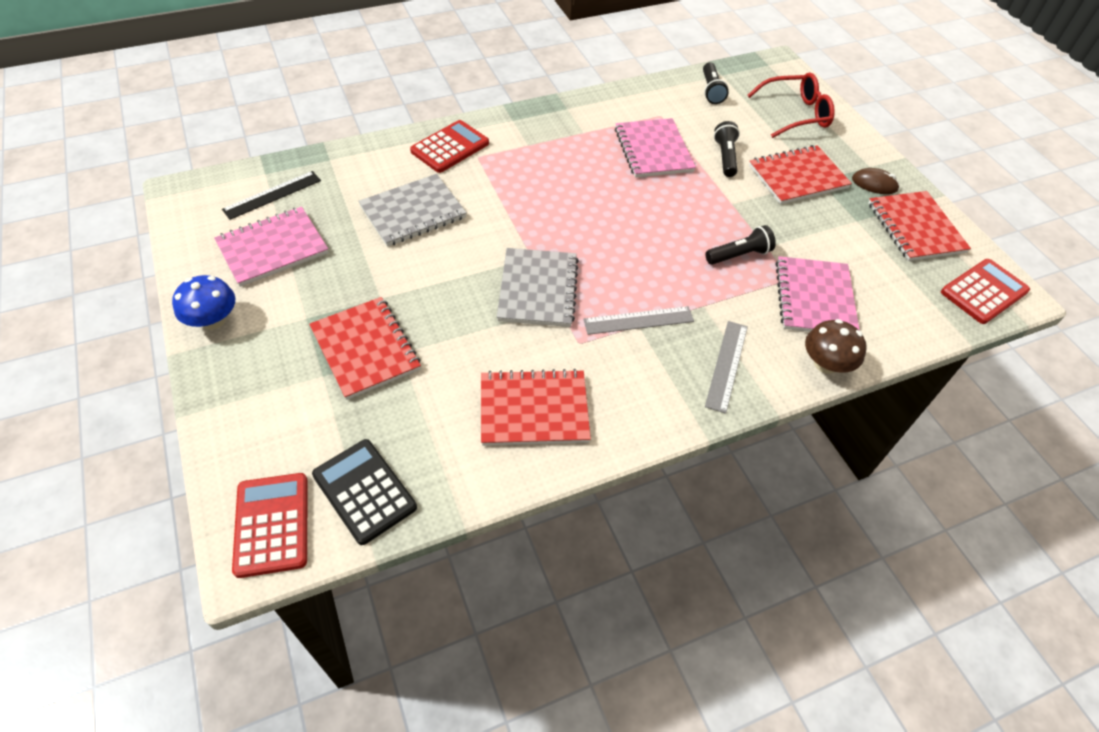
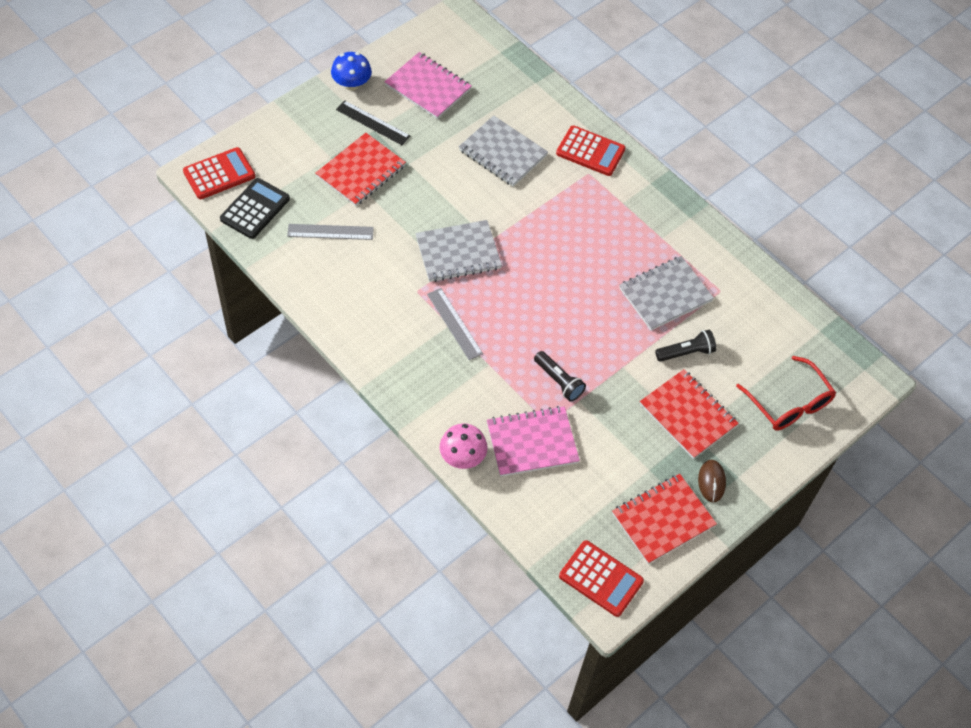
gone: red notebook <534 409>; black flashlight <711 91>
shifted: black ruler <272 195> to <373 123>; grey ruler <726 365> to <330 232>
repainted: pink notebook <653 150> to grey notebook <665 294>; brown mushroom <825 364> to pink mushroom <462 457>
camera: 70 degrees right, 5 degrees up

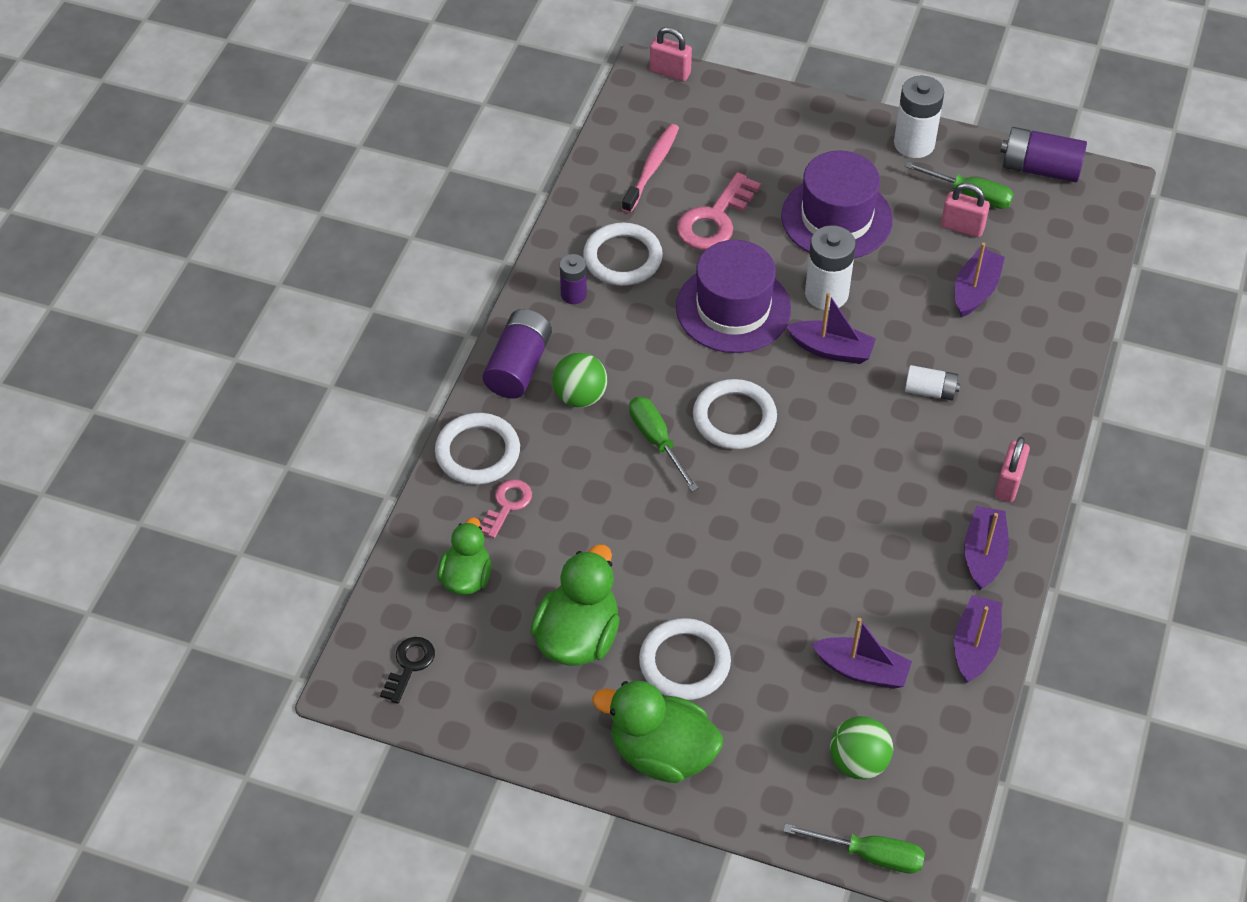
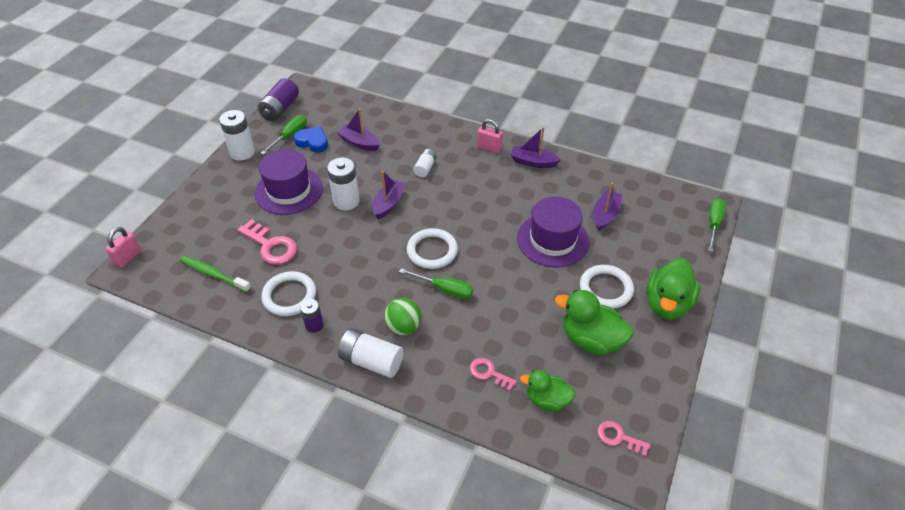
gone: white ring <477 452>; green ball <858 762>; purple boat <975 646>
shifted: purple hat <733 308> to <552 240>
swapped: pink padlock <962 227> to blue heart <312 142>
repainted: black key <409 665> to pink key <618 437>; purple battery <518 366> to white battery <371 361>; pink toothbrush <652 168> to green toothbrush <213 274>
rotated: green screwdriver <656 440> = <444 289> 135 degrees counterclockwise
camera: 85 degrees left, 5 degrees down

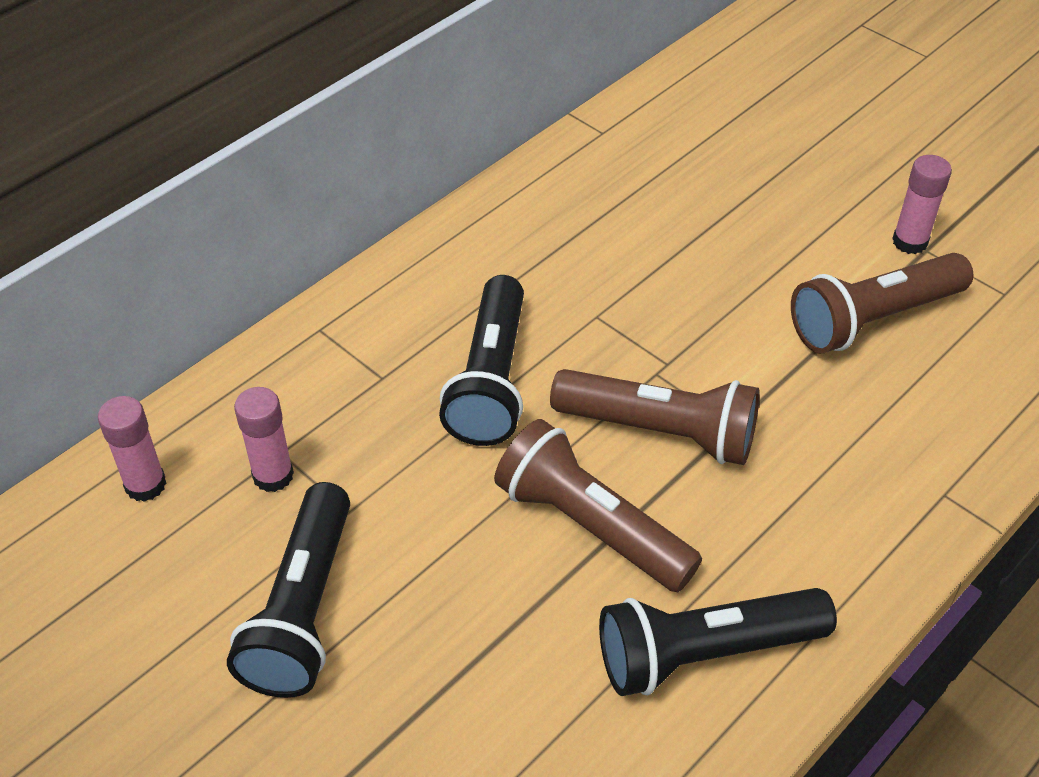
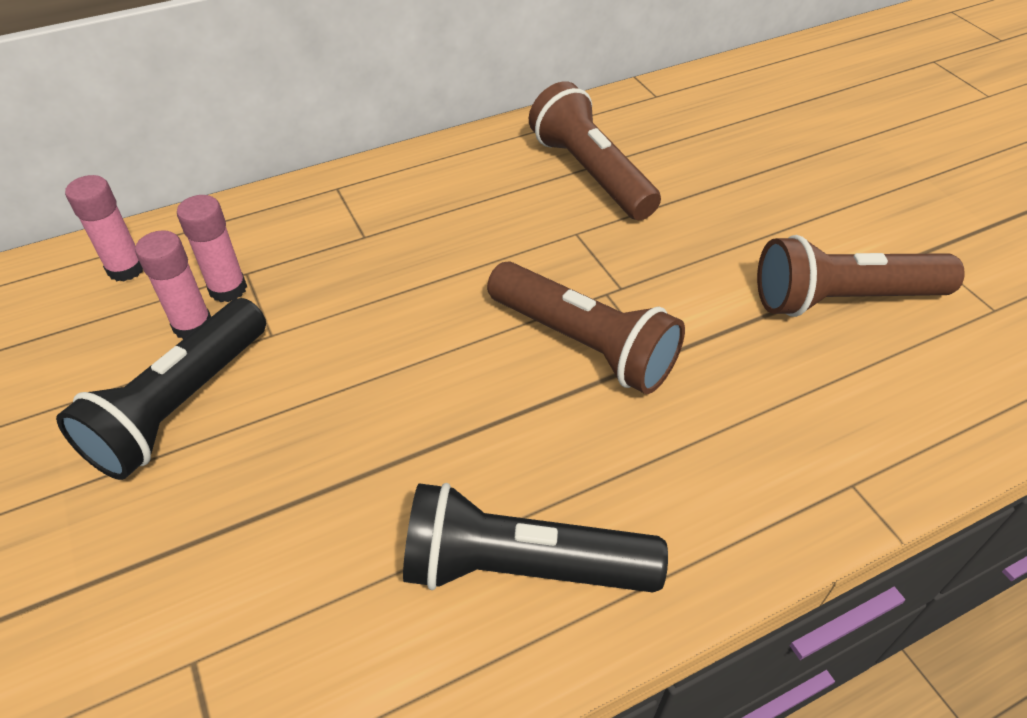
gone: black flashlight <491 380>
shifted: brown flashlight <591 526> to <591 173>; pink glue stick <910 242> to <193 325>
camera: 20 degrees right, 0 degrees up

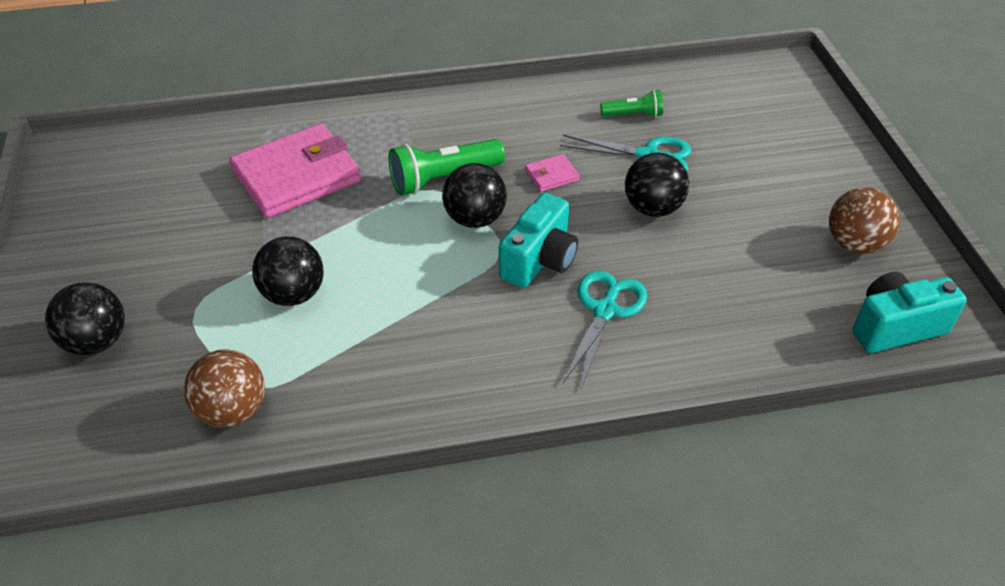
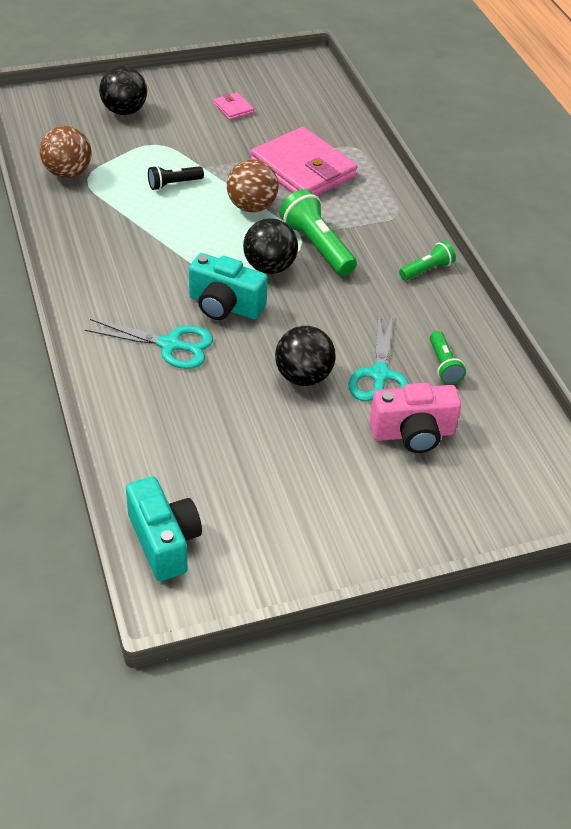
new: pink camera <413 433>; green flashlight <427 270>
shifted: pink wallet <551 176> to <233 108>; brown ball <854 244> to <251 207>
swapped: black ball <293 294> to black flashlight <173 184>
camera: 80 degrees right, 0 degrees up

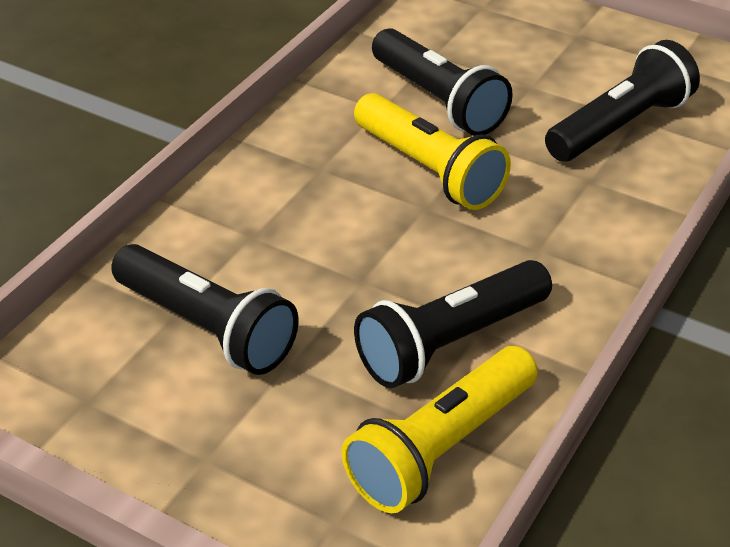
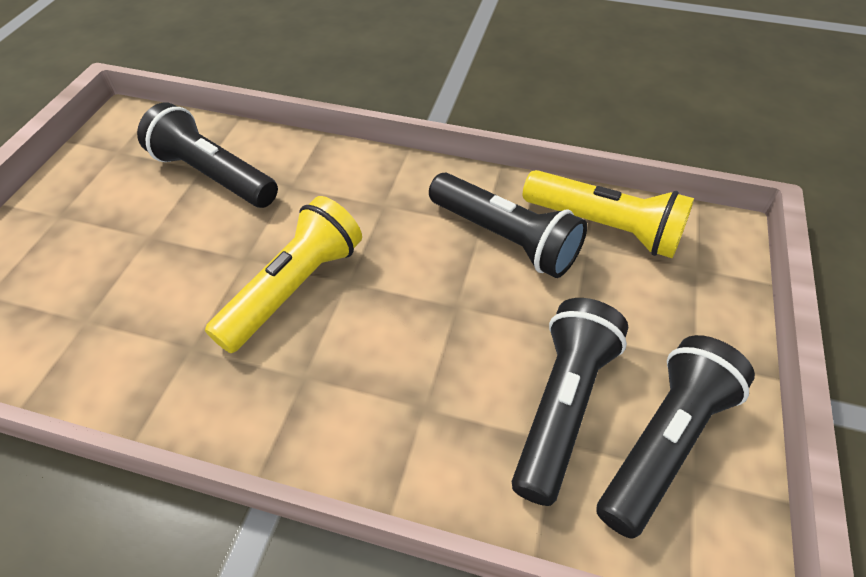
shifted: black flashlight <438 101> to <663 442>
camera: 105 degrees left, 10 degrees up

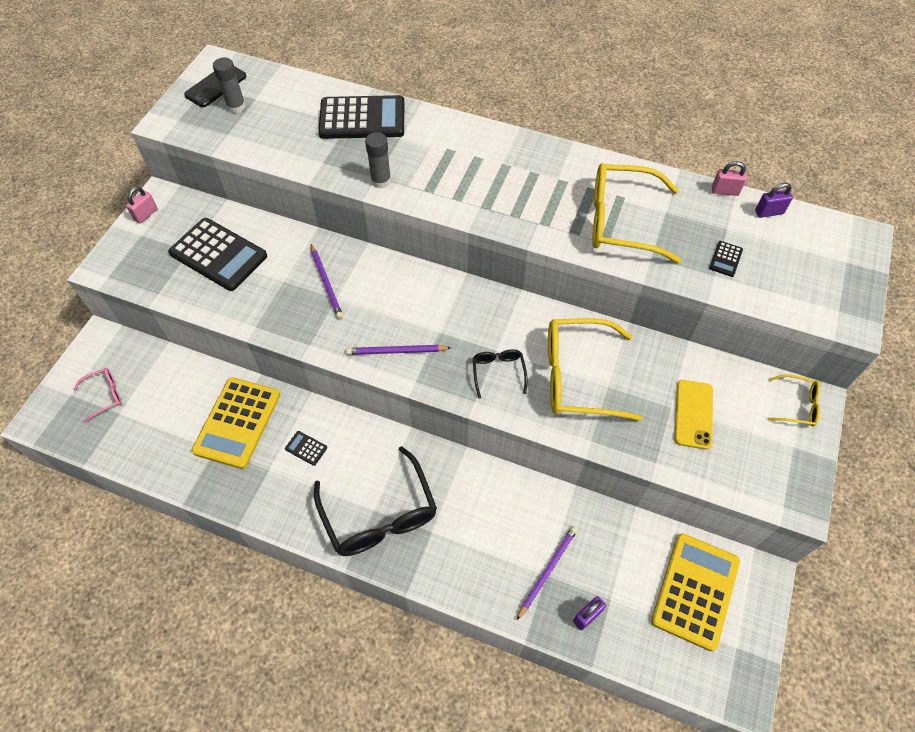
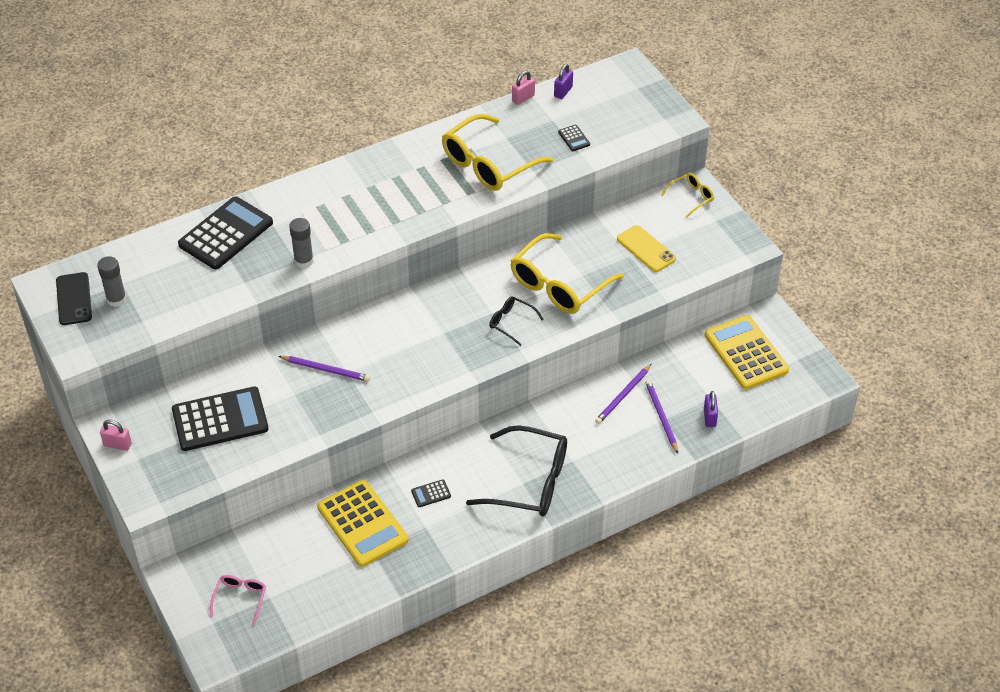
shifted: purple pencil <396 351> to <623 396>
rotated: pink padlock <146 214> = <117 444> 60 degrees counterclockwise
camera: 50 degrees left, 10 degrees down

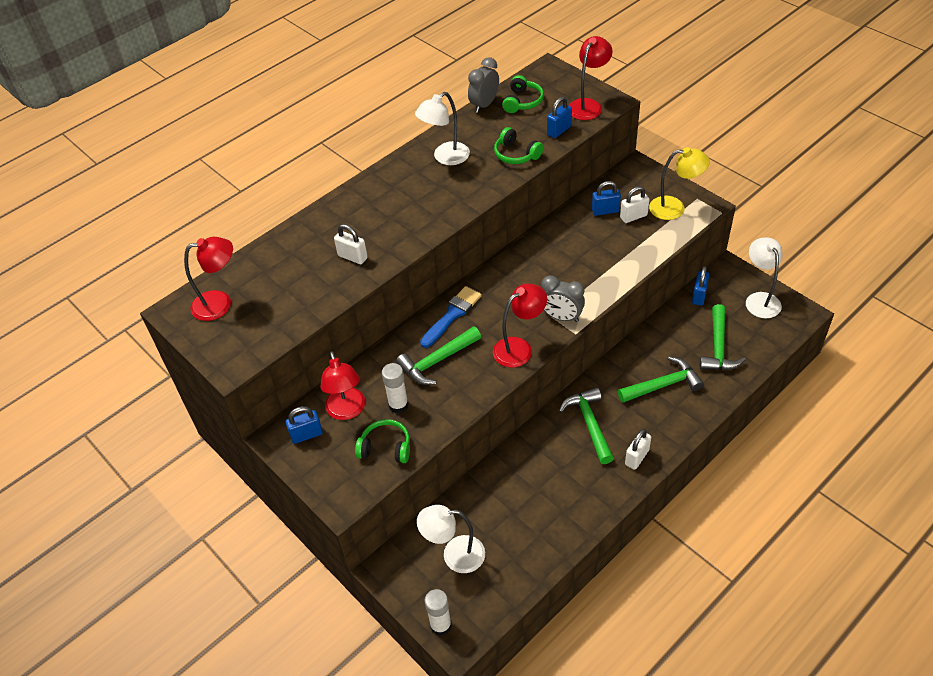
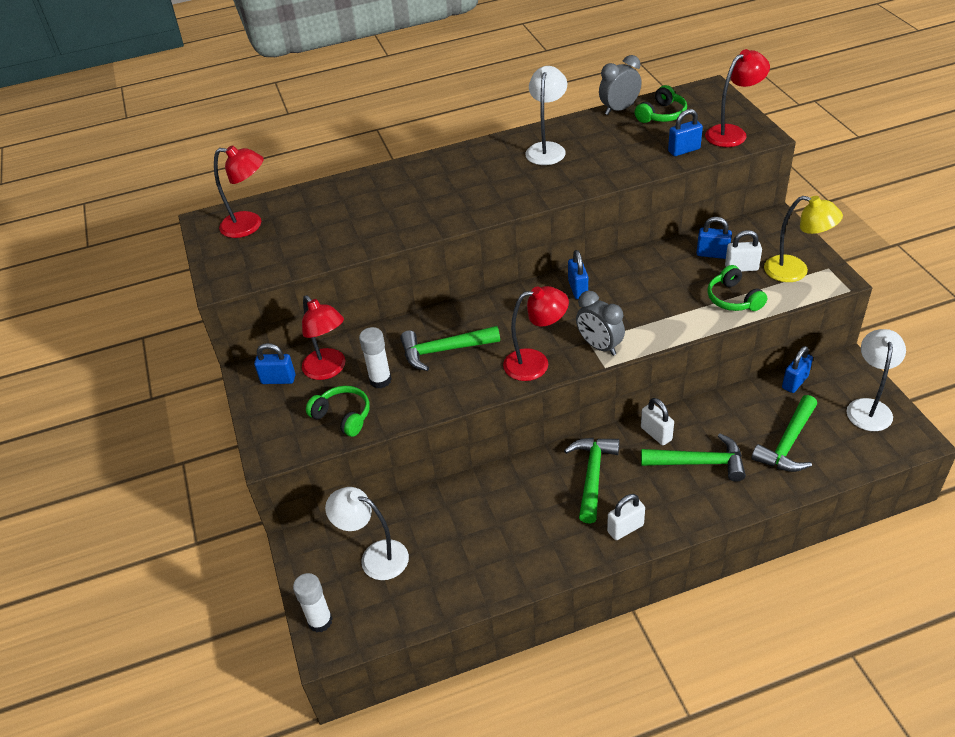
gone: blue brush <452 315>
new: blue padlock <578 289>
shifted: white padlock <352 257> to <656 434>; green headphones <516 154> to <733 299>
rotated: red lamp <347 411> = <329 370> 45 degrees counterclockwise; white lamp <445 157> = <547 149> 120 degrees clockwise
camera: 25 degrees right, 5 degrees down

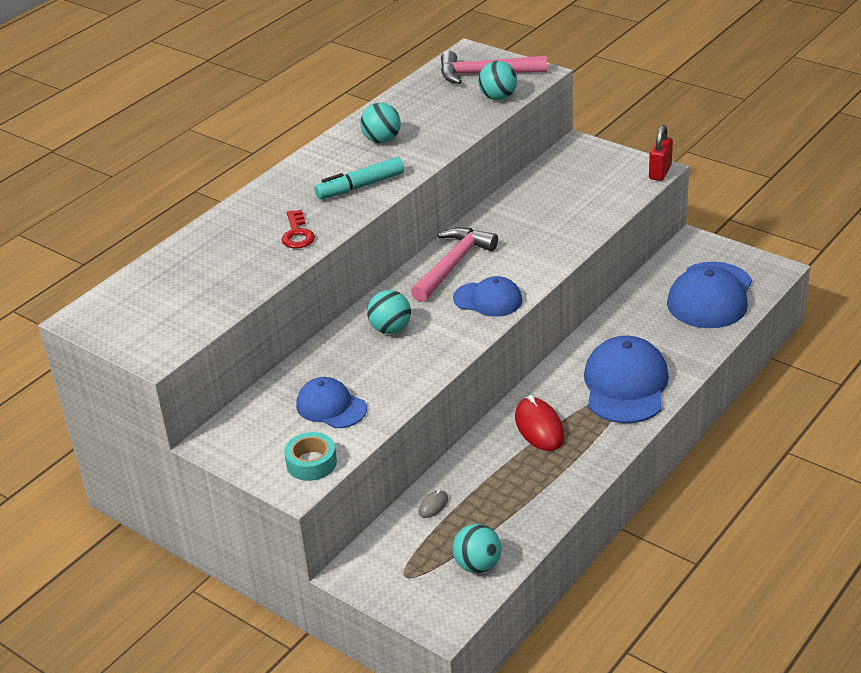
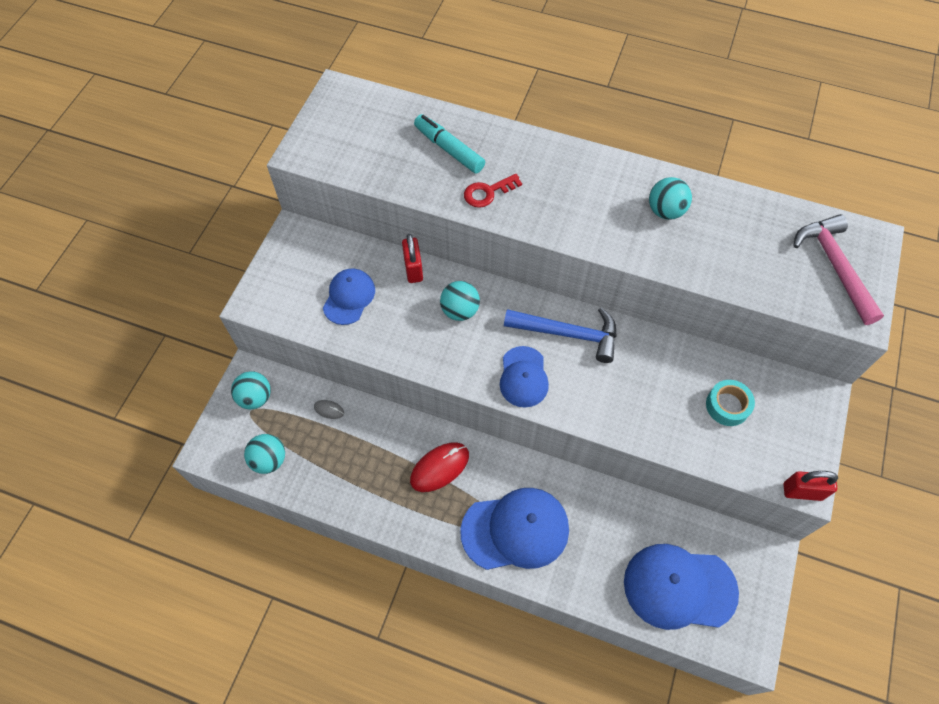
new: red padlock <413 269>
shifted: turquoise tape <311 463> to <727 406>; turquoise marker <360 186> to <449 149>; turquoise ball <498 97> to <255 397>
repainted: pink hammer <453 265> to blue hammer <568 334>
camera: 70 degrees right, 25 degrees up

